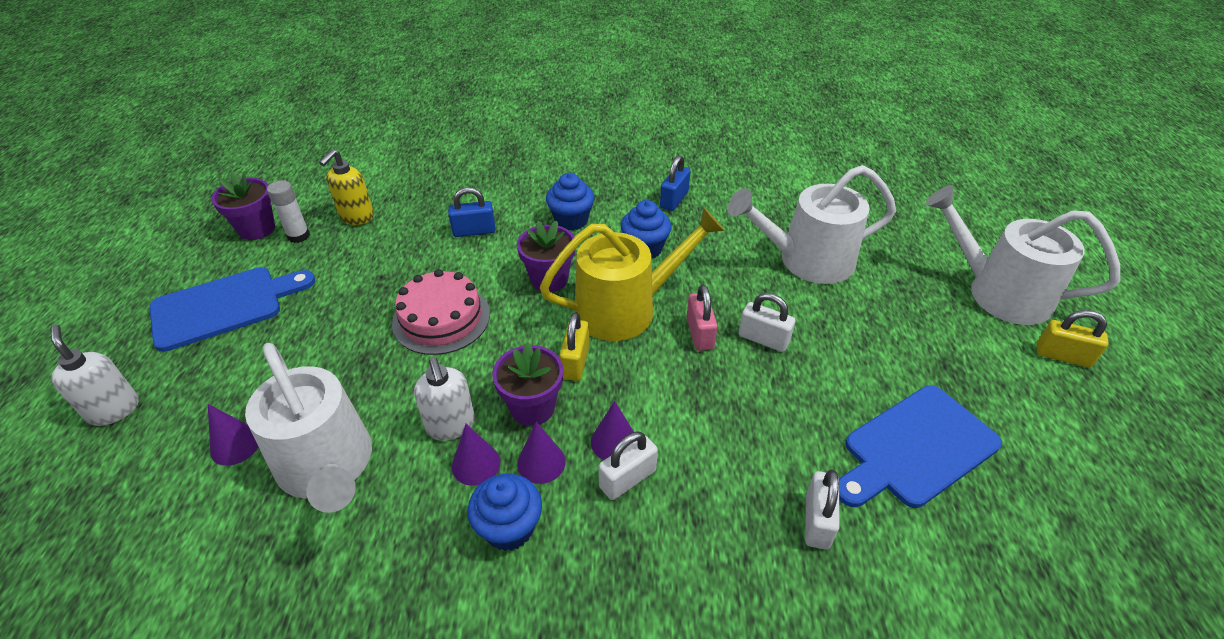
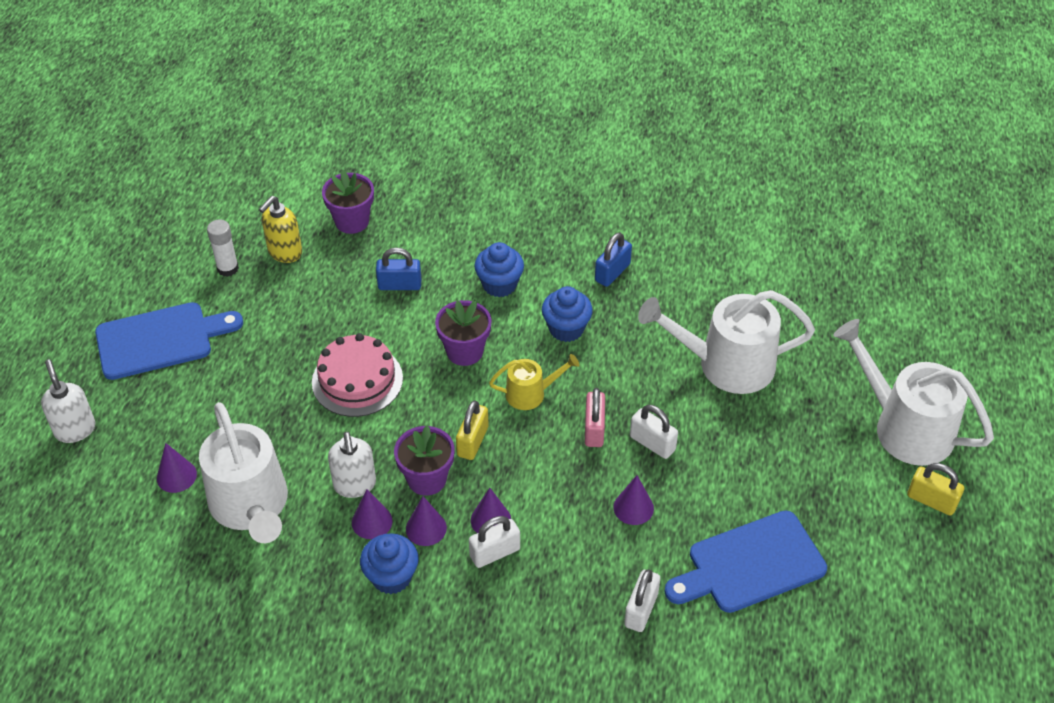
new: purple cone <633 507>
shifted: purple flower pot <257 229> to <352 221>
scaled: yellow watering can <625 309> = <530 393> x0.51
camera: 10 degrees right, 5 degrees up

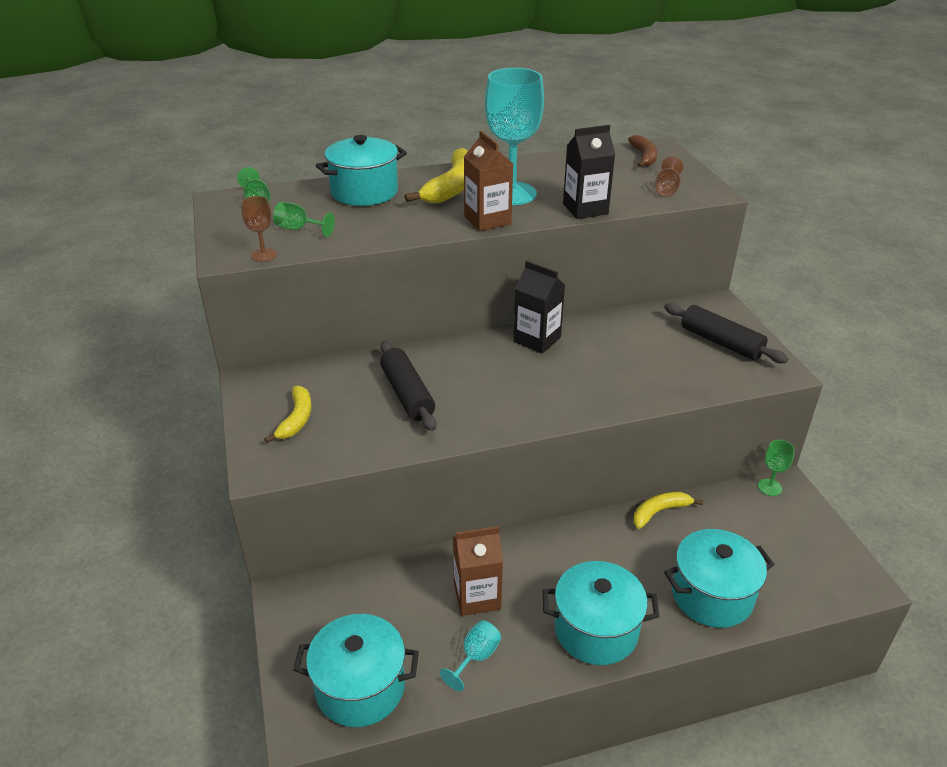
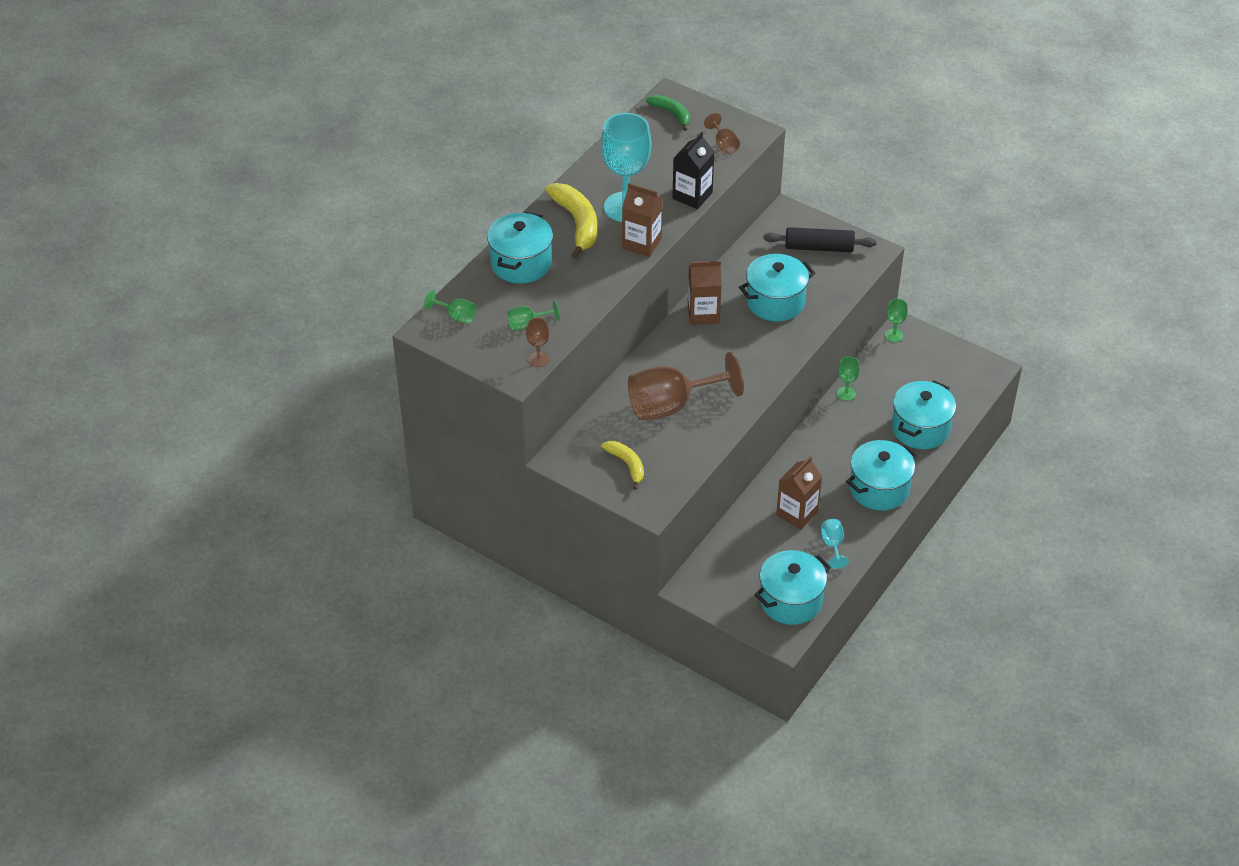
new: turquoise pot <775 302>
swapped: black rolling pin <407 394> to brown goblet <672 405>; yellow banana <659 512> to green goblet <846 394>
repainted: black carton <537 339> to brown carton <703 314>; brown banana <644 157> to green banana <671 114>
camera: 40 degrees left, 10 degrees up

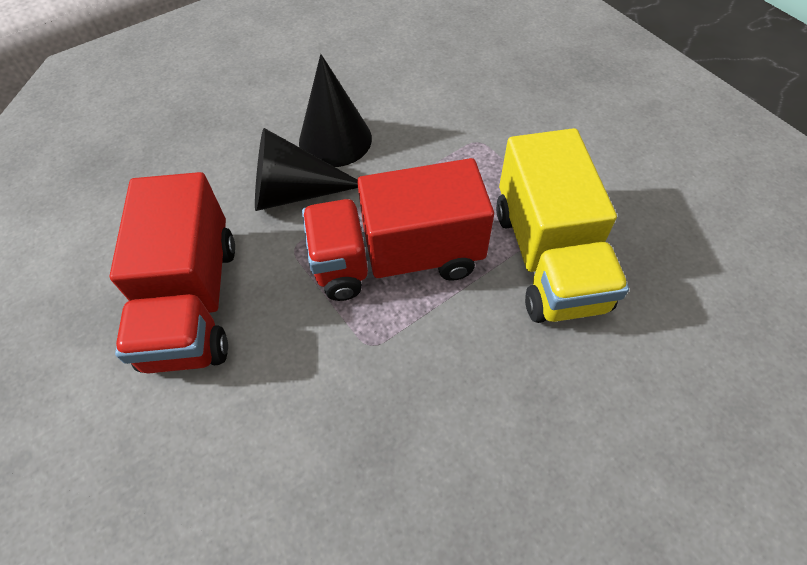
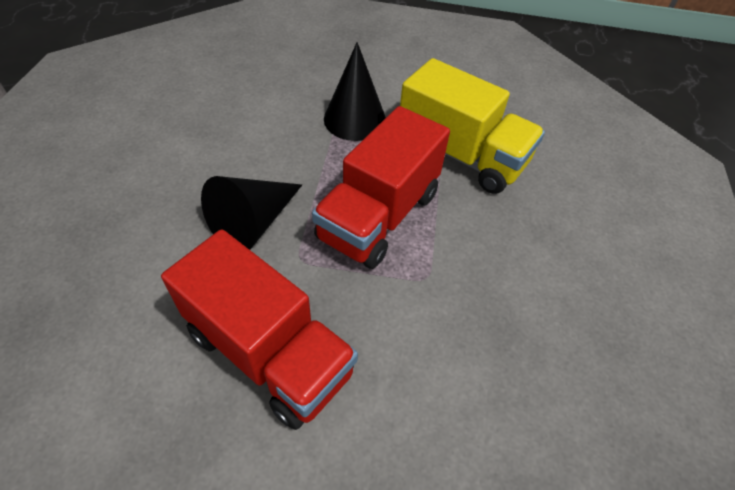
shifted: black cone <335 140> to <355 119>
camera: 50 degrees left, 5 degrees down

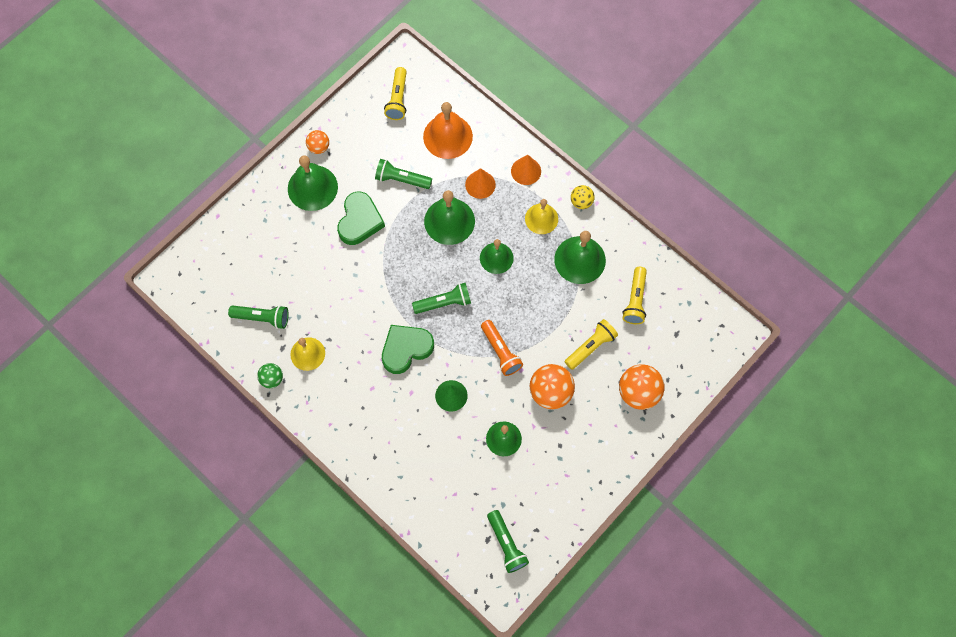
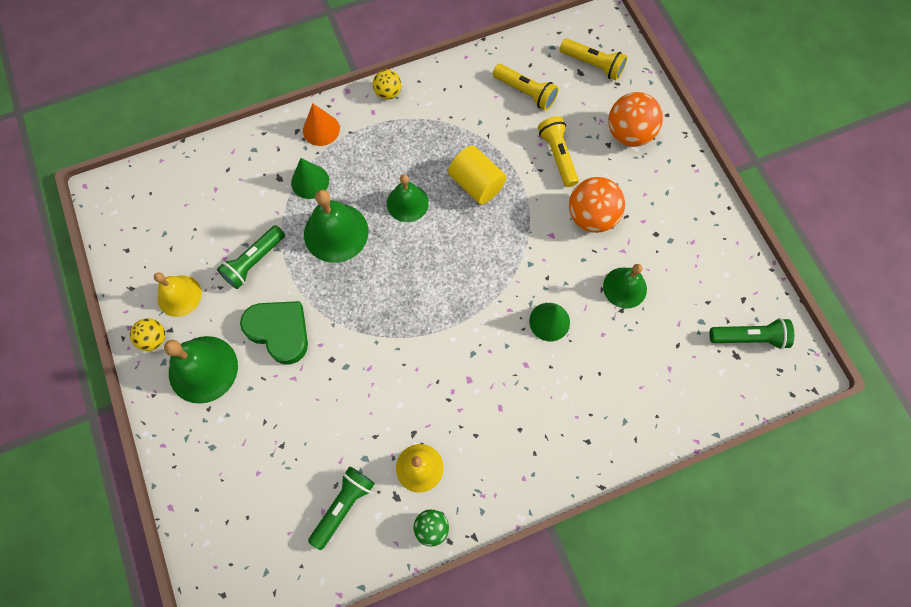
gone: green heart <406 349>; green flashlight <444 303>; orange bell <448 136>; orange flashlight <500 351>; green bell <580 260>
new: yellow cylinder <476 184>
shifted: yellow flashlight <398 99> to <592 65>; yellow bell <541 218> to <179 295>
repainted: orange ball <319 147> to yellow ball <154 339>; orange cone <480 184> to green cone <310 181>
camera: 65 degrees left, 0 degrees up

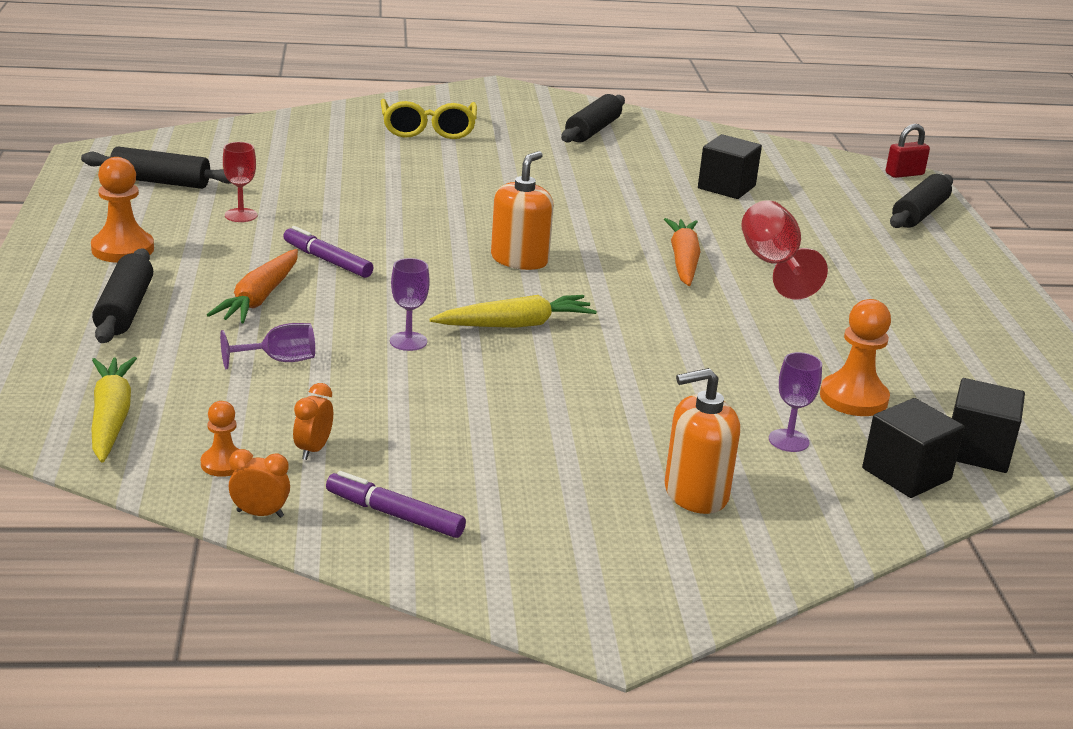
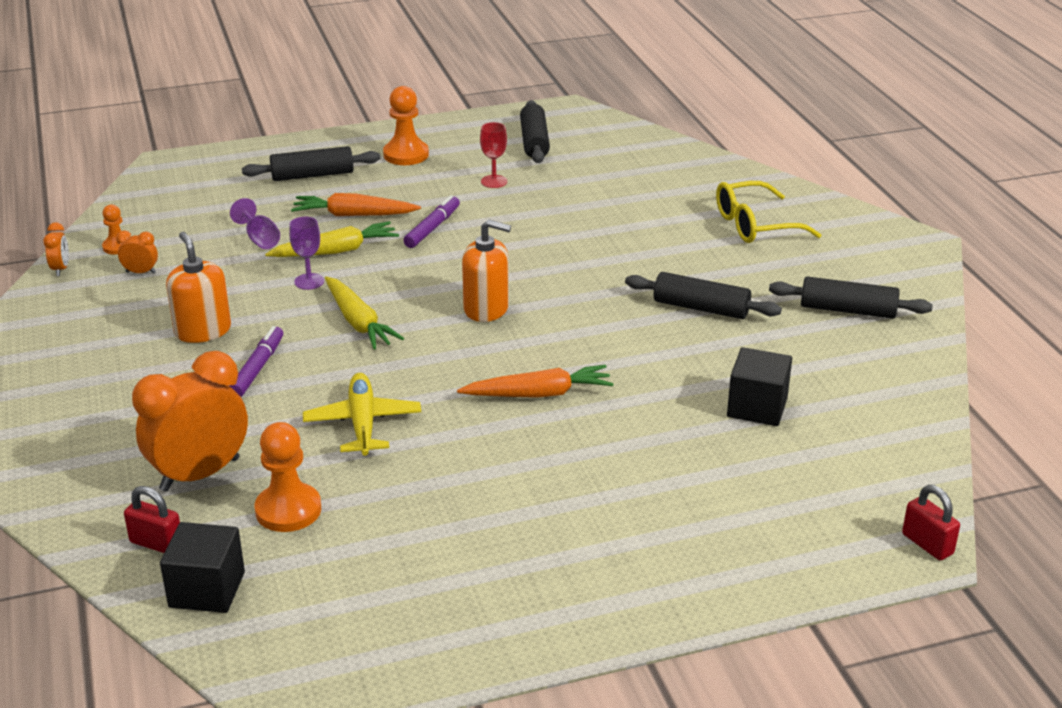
gone: red goblet <773 265>
new: yellow plane <362 423>
shifted: yellow carrot <111 418> to <336 251>; purple marker <394 514> to <258 368>; orange soap dispenser <695 493> to <203 331>; black rolling pin <919 214> to <701 308>
swapped: purple goblet <788 440> to orange clock <200 474>; black cube <906 474> to red padlock <156 543>
camera: 80 degrees right, 5 degrees up

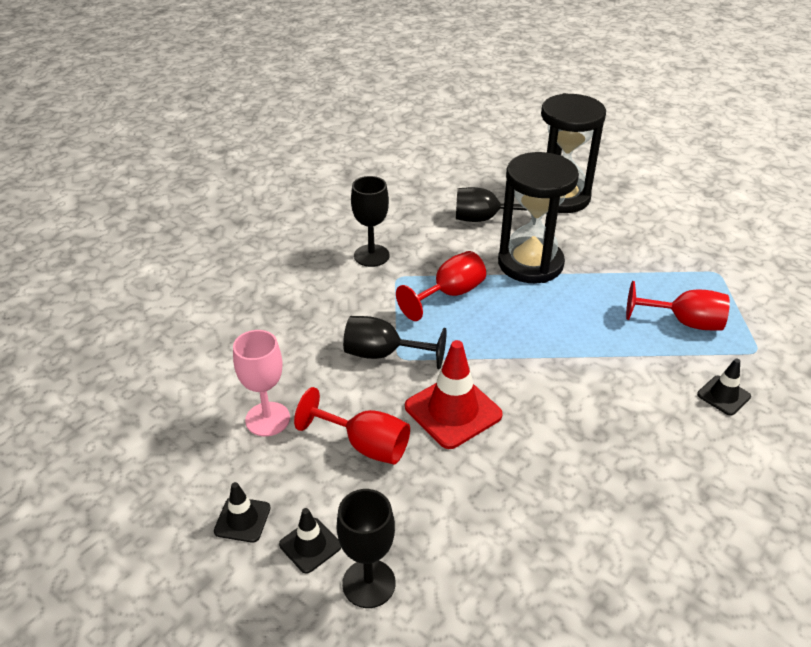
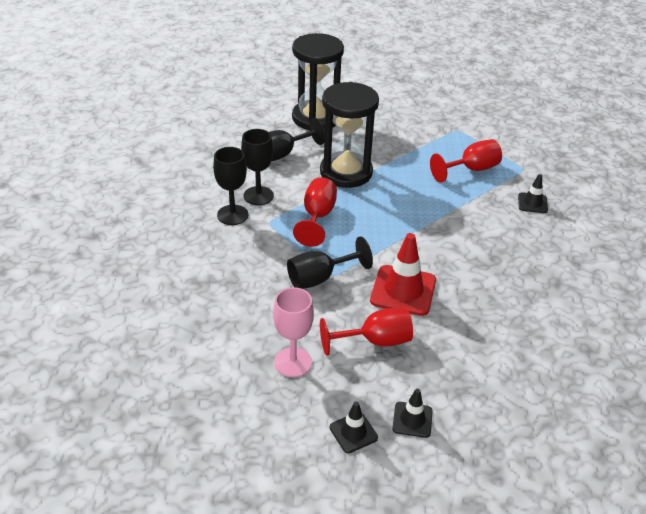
shifted: black goblet <369 583> to <258 196>
camera: 40 degrees left, 0 degrees up

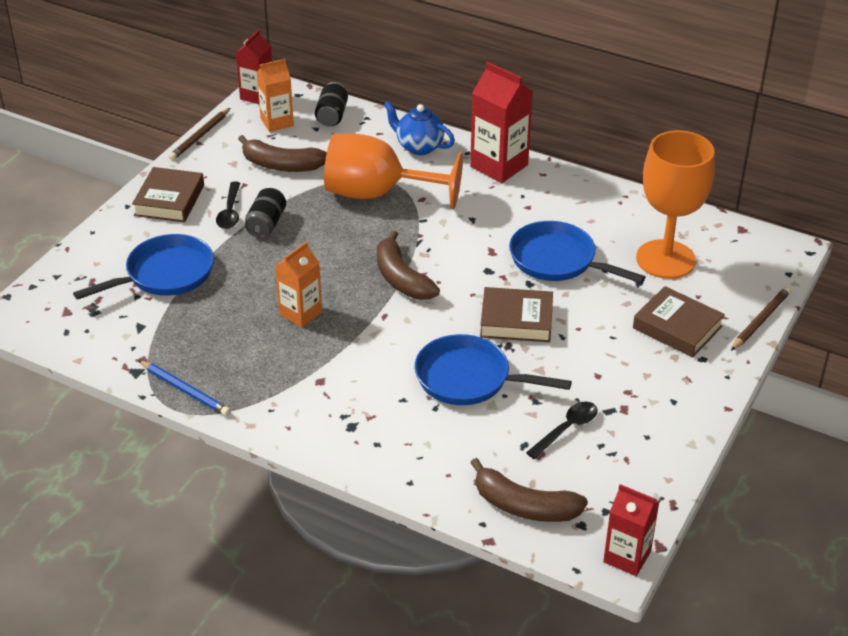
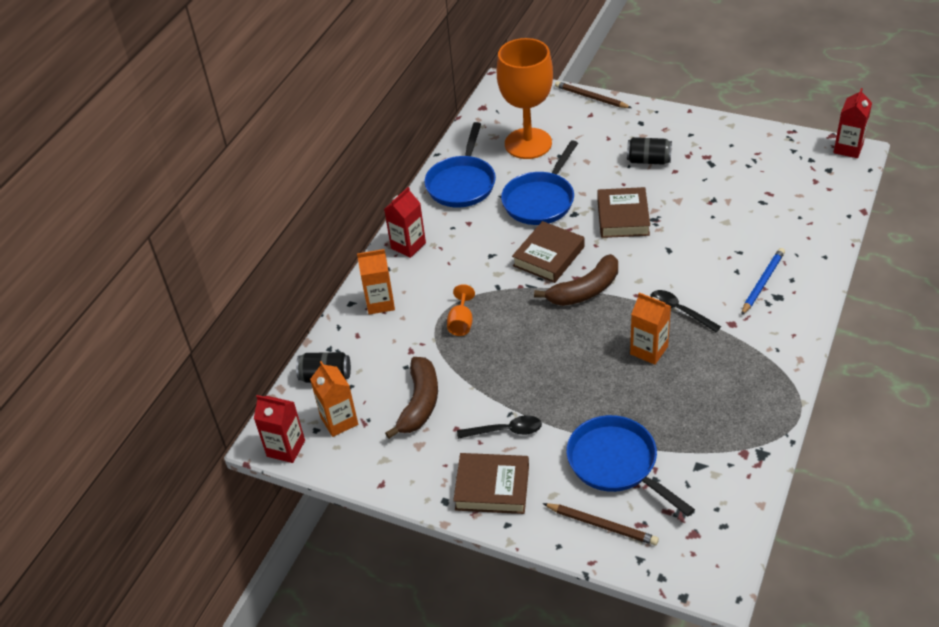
gone: brown banana <524 506>
shifted: blue pencil <185 390> to <762 283>; brown pencil <200 136> to <602 525>; black can <266 224> to <648 160>; blue pan <469 378> to <462 183>; black spoon <566 429> to <679 311>; brown book <677 327> to <548 256>
swapped: blue teapot <419 147> to orange carton <380 303>
scaled: orange goblet <377 194> = <461 323> x0.41; red carton <499 166> = <408 246> x0.65
camera: 90 degrees left, 5 degrees up

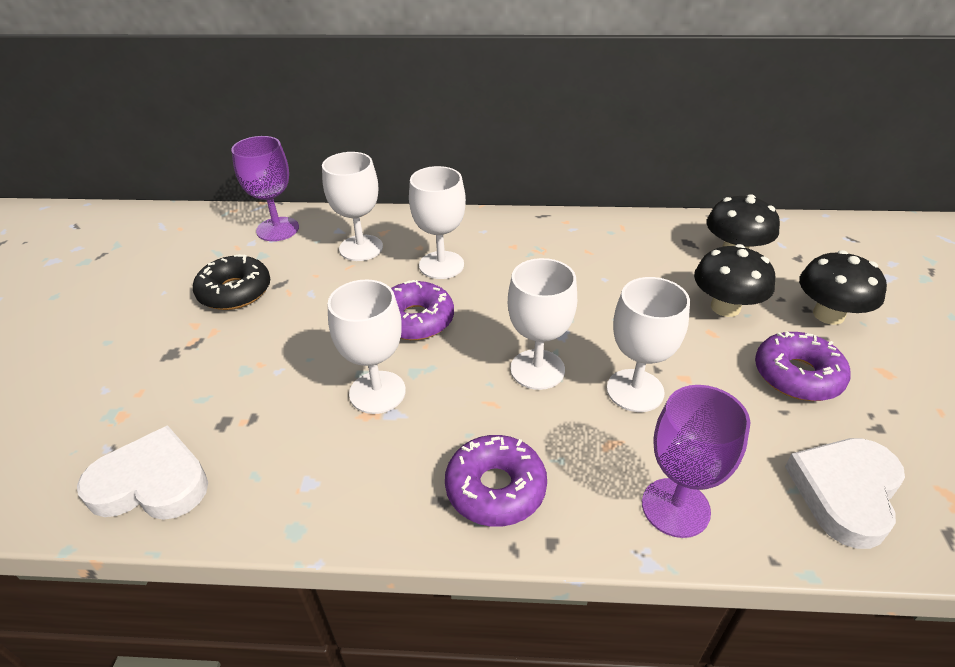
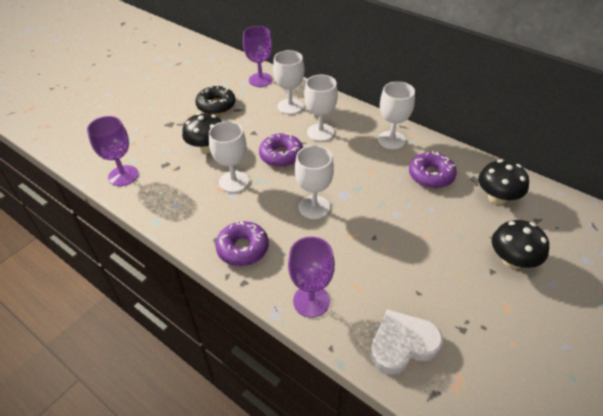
shifted: white goblet <635 390> to <391 140>; black mushroom <725 307> to <207 147>; purple donut <797 375> to <431 175>
swapped: white heart <151 483> to purple goblet <123 176>
camera: 35 degrees right, 5 degrees up

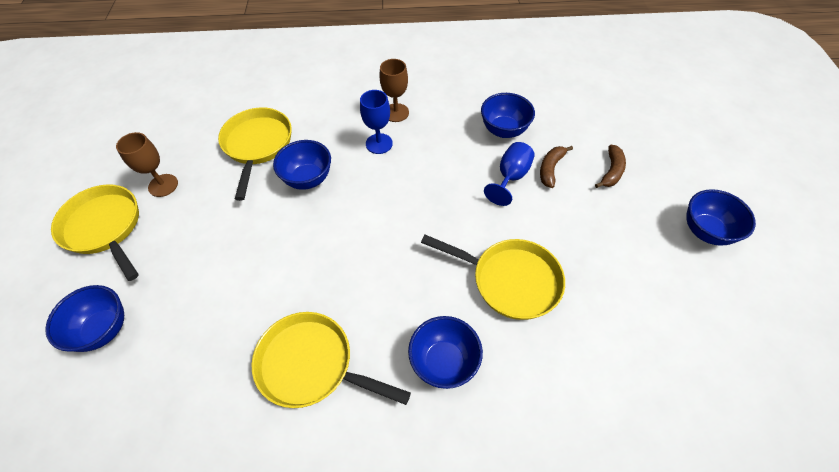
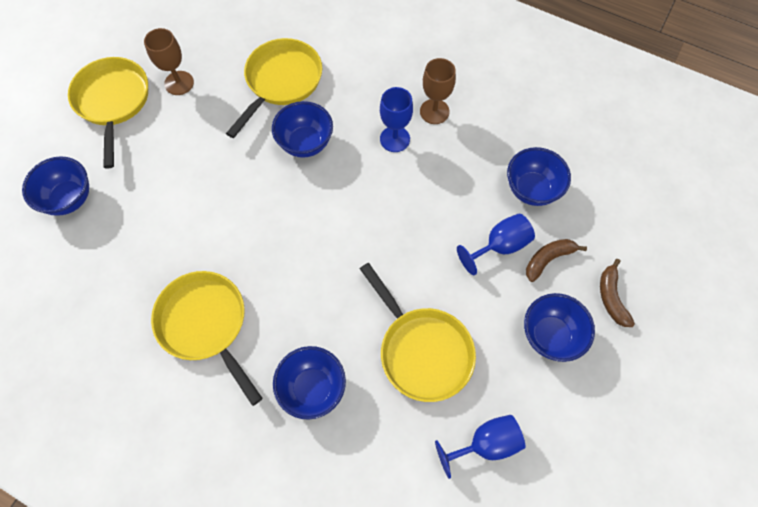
new: blue goblet <485 443>
shifted: blue bowl <705 231> to <550 335>
rotated: brown banana <611 171> = <611 297> 120 degrees clockwise
camera: 30 degrees right, 10 degrees up

